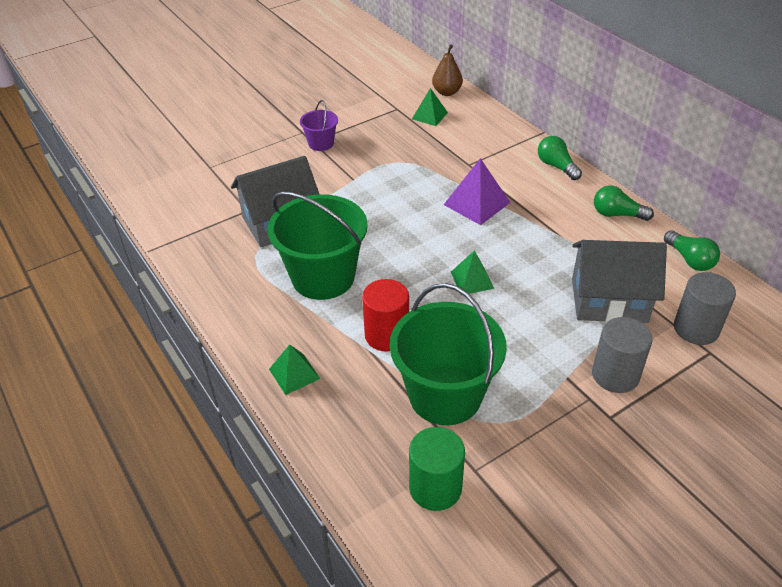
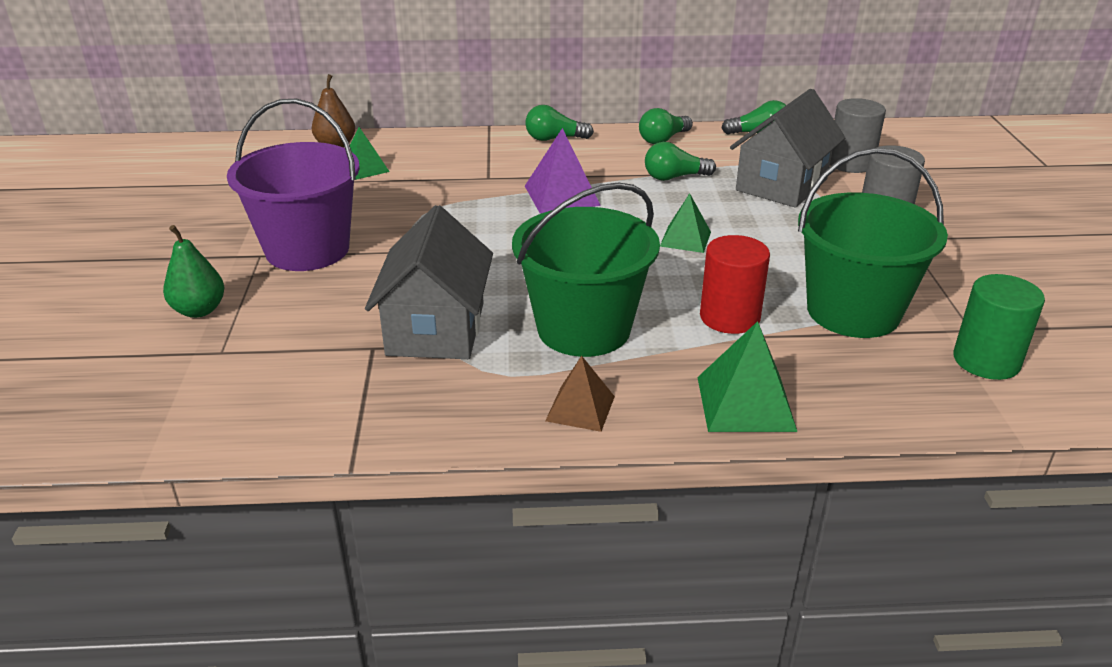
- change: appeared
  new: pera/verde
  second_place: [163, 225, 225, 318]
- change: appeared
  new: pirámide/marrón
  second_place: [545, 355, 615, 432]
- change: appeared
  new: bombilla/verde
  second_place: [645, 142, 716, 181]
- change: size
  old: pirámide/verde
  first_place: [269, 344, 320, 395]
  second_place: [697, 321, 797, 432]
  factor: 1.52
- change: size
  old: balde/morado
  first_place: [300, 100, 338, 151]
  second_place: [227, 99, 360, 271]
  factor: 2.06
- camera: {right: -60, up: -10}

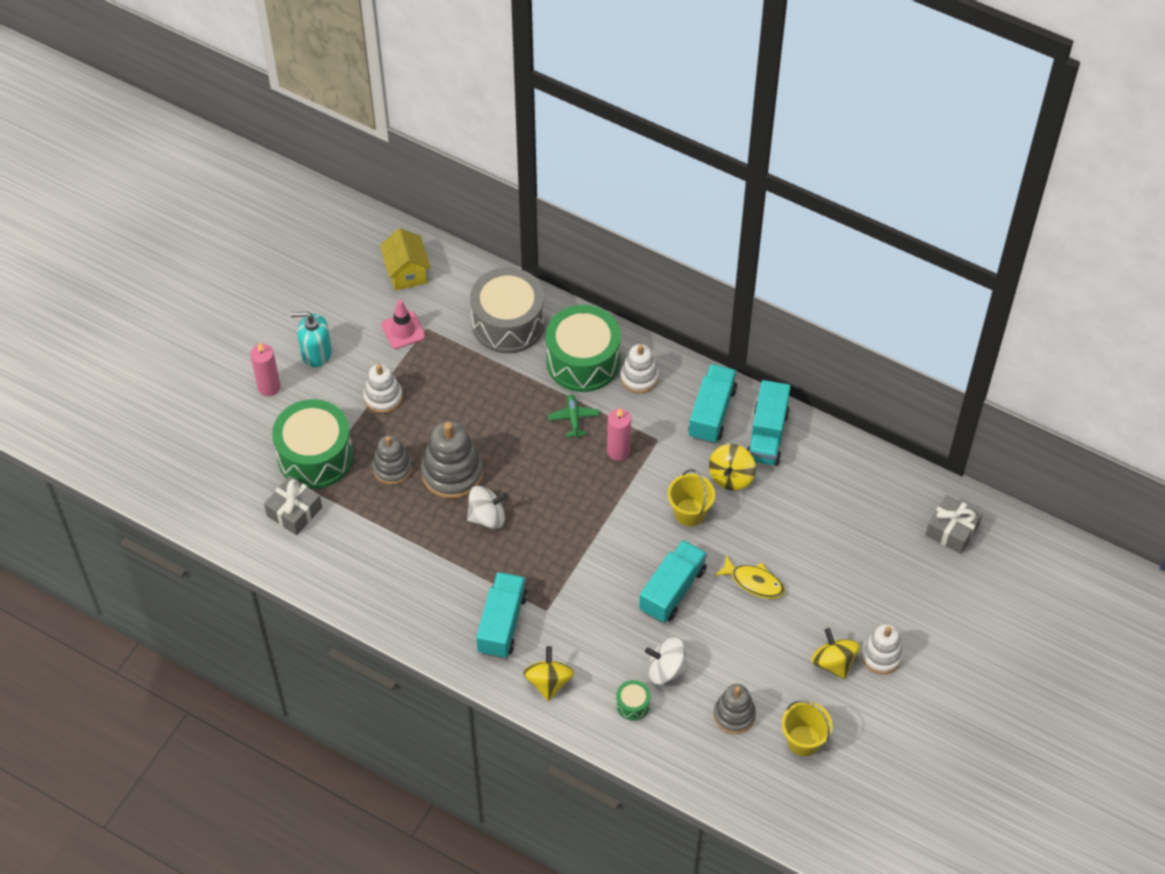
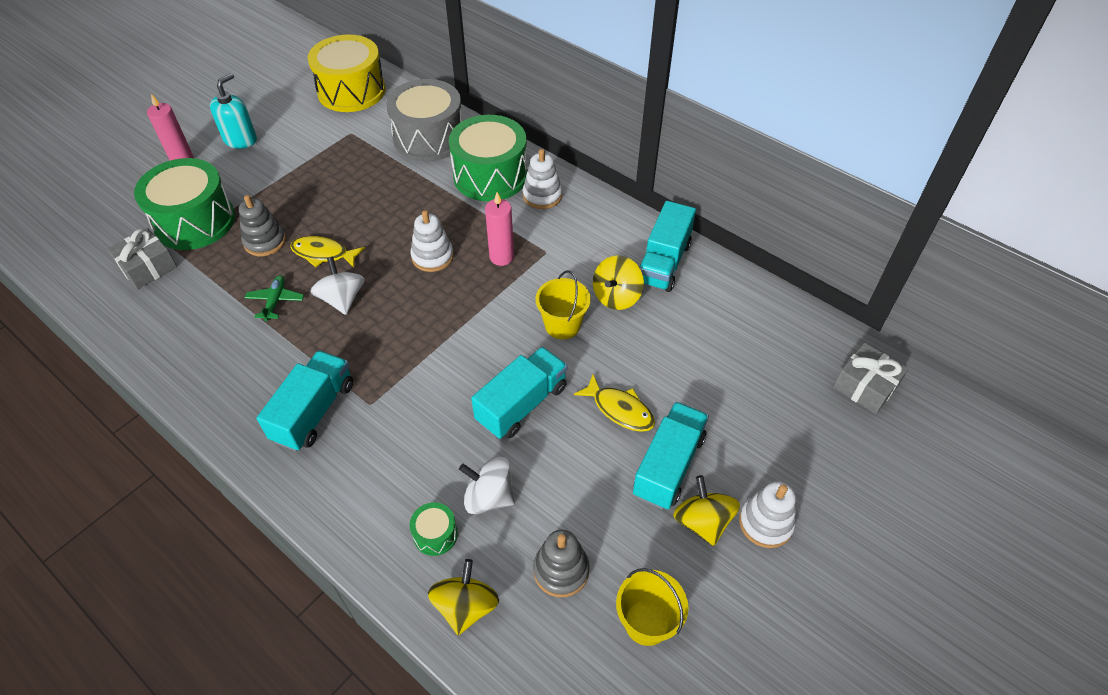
- change: missing
  old: cono de tráfico/rosa
  first_place: [381, 300, 425, 349]
- change: relocated
  old: juguete apilable/blanco
  first_place: [363, 364, 403, 413]
  second_place: [410, 210, 454, 272]
- change: relocated
  old: peonza/amarillo
  first_place: [523, 646, 574, 701]
  second_place: [428, 559, 499, 635]
- change: relocated
  old: avión/verde
  first_place: [548, 394, 600, 438]
  second_place: [245, 275, 304, 321]
- change: relocated
  old: camión/turquesa
  first_place: [688, 364, 737, 444]
  second_place: [633, 402, 709, 510]
- change: exchanged
  old: casa/amarillo
  new: tambor/amarillo
  first_place: [380, 228, 431, 290]
  second_place: [308, 35, 386, 112]
- change: exchanged
  old: juguete apilable/gris
  new: pez/amarillo
  first_place: [421, 421, 483, 499]
  second_place: [290, 236, 365, 268]
- change: spun
  old: dispensador de jabón/turquesa
  first_place: [291, 312, 332, 368]
  second_place: [210, 73, 257, 149]
  degrees: 105
- change: spun
  old: peonza/blanco
  first_place: [467, 486, 507, 529]
  second_place: [310, 257, 365, 315]
  degrees: -105
- camera: {right: 10, up: -5}

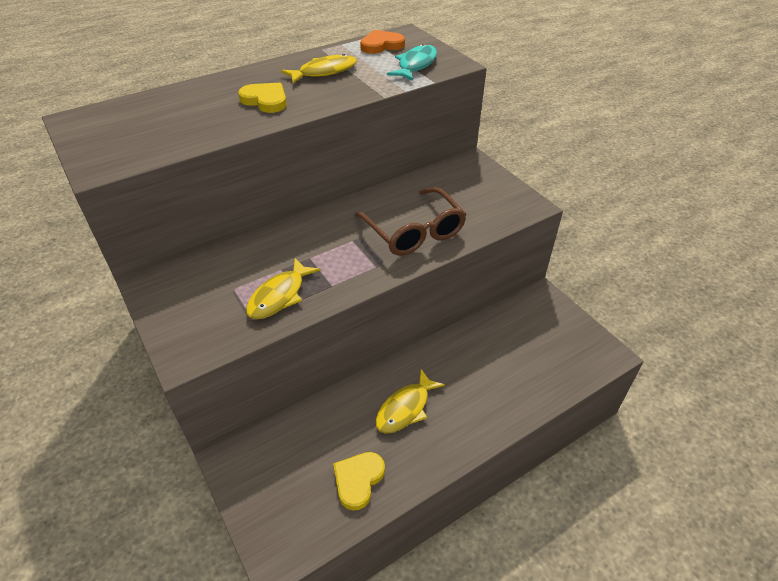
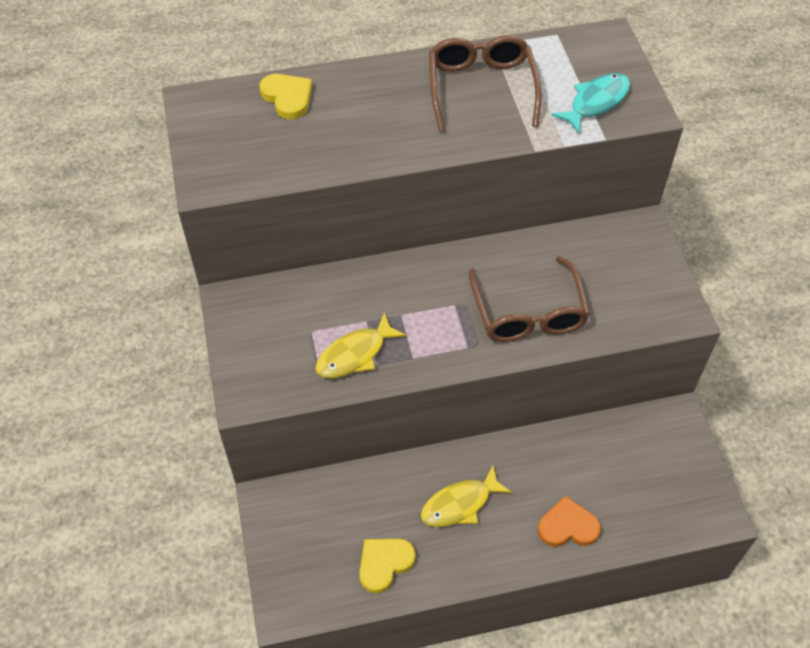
- change: relocated
  old: corazón/amarillo
  first_place: [238, 83, 287, 113]
  second_place: [260, 74, 312, 119]
- change: relocated
  old: corazón/naranja
  first_place: [360, 30, 405, 54]
  second_place: [538, 496, 601, 547]
- change: exchanged
  old: pez/amarillo
  new: gafas/marrón
  first_place: [281, 54, 357, 84]
  second_place: [429, 35, 542, 132]
- camera: {right: 20, up: 10}

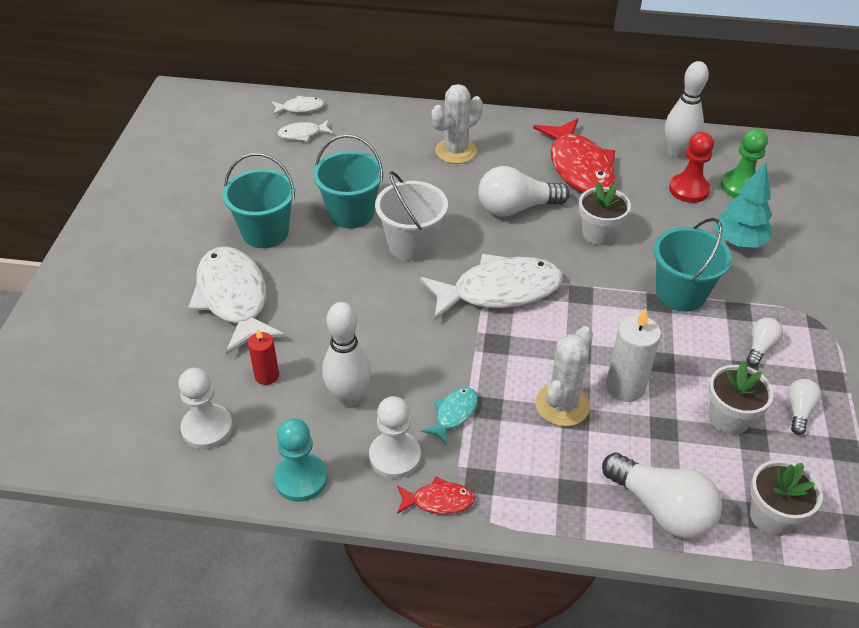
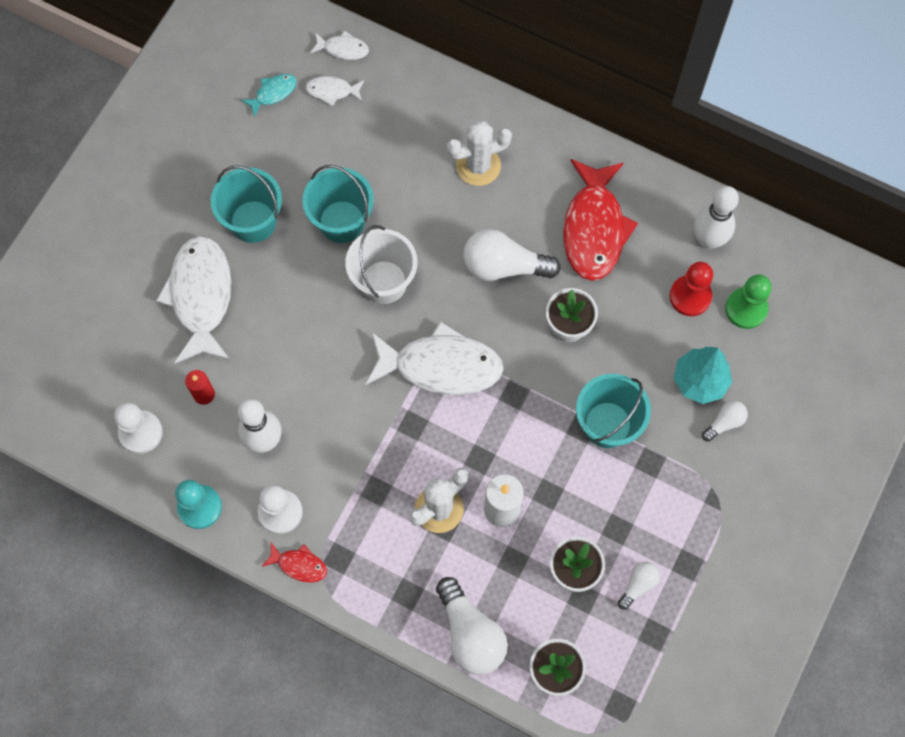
- change: relocated
  old: pez/turquesa
  first_place: [421, 387, 478, 446]
  second_place: [241, 74, 297, 117]
- change: relocated
  old: bombilla/blanco
  first_place: [747, 318, 783, 366]
  second_place: [702, 400, 748, 442]
- camera: {right: 20, up: 25}

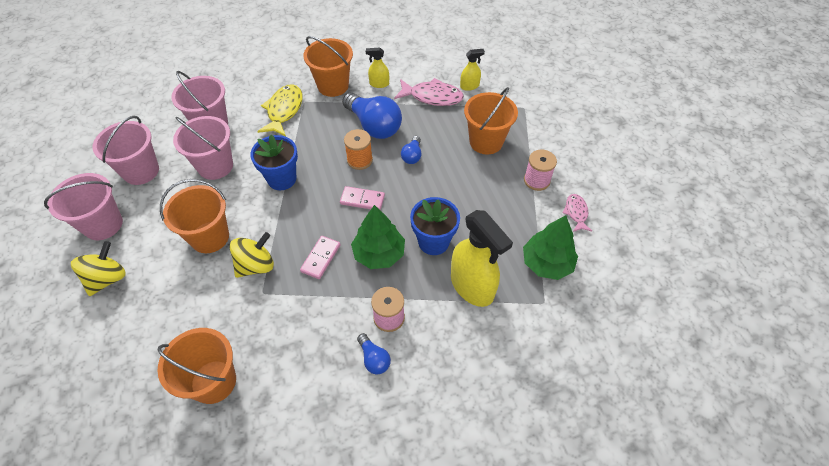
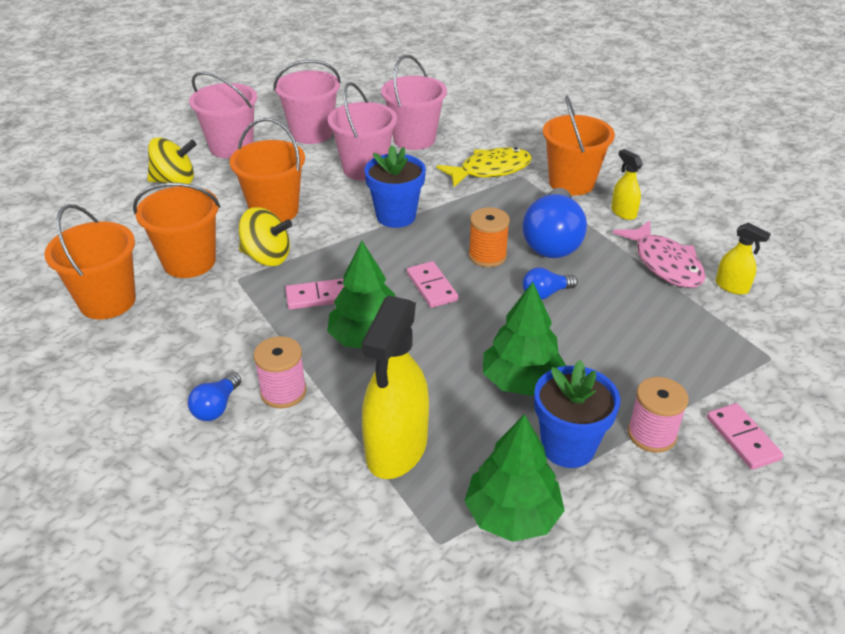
- change: missing
  old: pez/rosa
  first_place: [563, 194, 592, 232]
- change: appeared
  new: árbol/verde
  second_place: [483, 282, 566, 396]
- change: appeared
  new: ficha de dominó/rosa
  second_place: [707, 403, 784, 470]
- change: relocated
  old: maceta/azul
  first_place: [410, 197, 460, 255]
  second_place: [534, 360, 620, 468]
- change: relocated
  old: balde/naranja
  first_place: [464, 87, 518, 154]
  second_place: [133, 183, 220, 278]
- camera: {right: 55, up: -15}

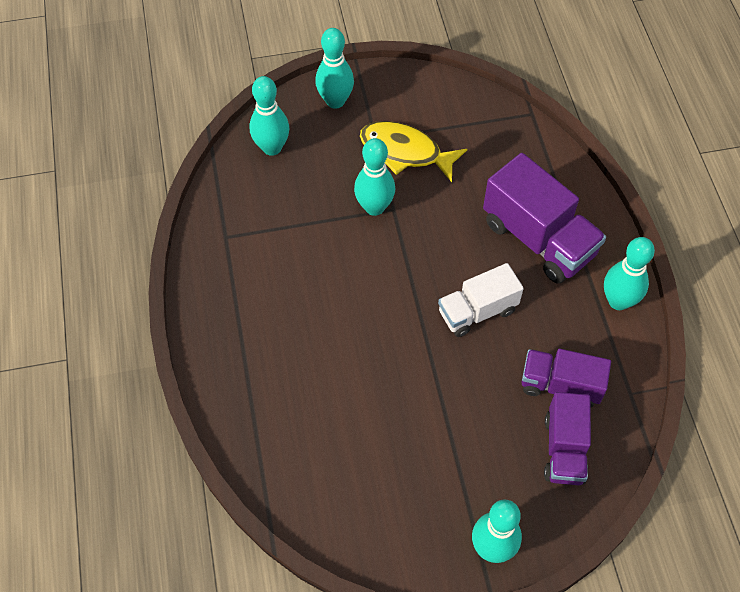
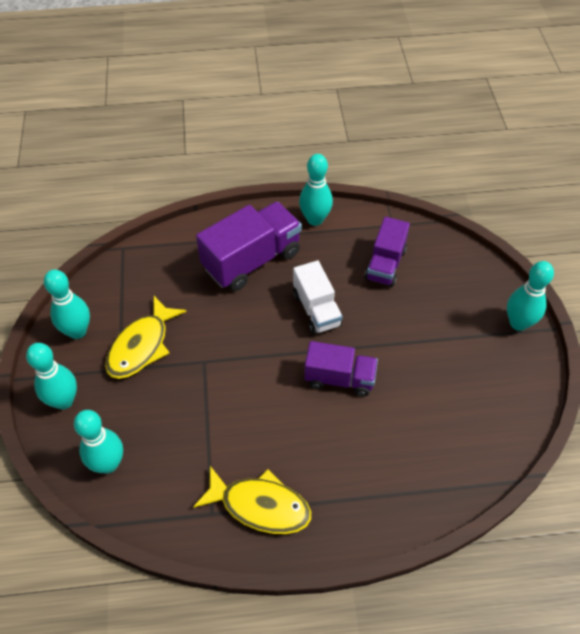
- change: appeared
  new: pez/amarillo
  second_place: [193, 466, 311, 534]
- change: relocated
  old: bolo/turquesa
  first_place: [354, 138, 395, 216]
  second_place: [44, 270, 90, 339]
- change: relocated
  old: camión/morado
  first_place: [544, 392, 591, 485]
  second_place: [304, 341, 378, 396]
- camera: {right: -85, up: -5}

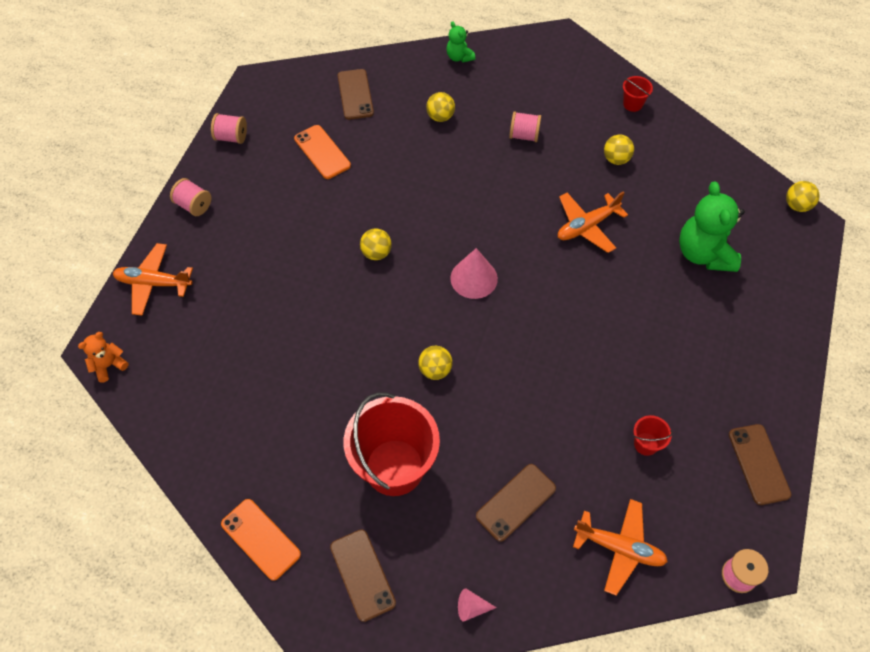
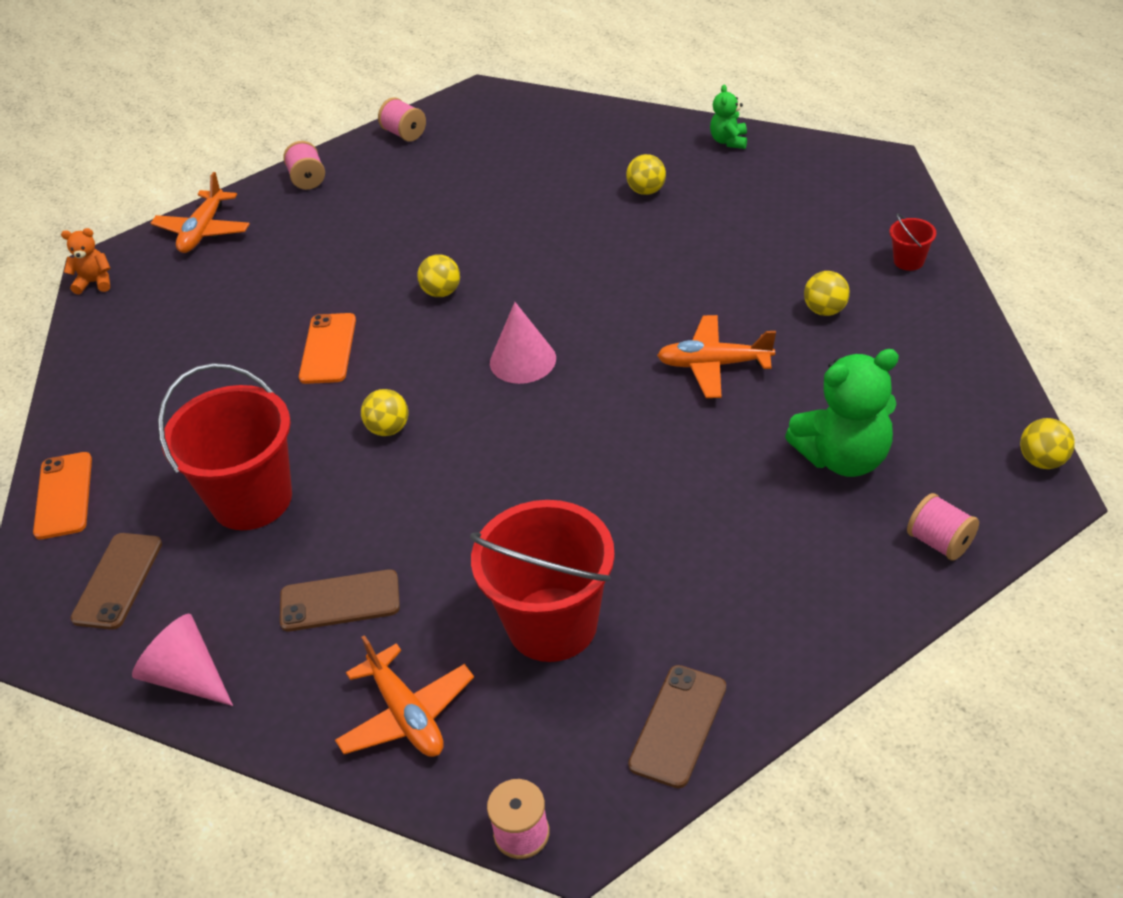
- change: missing
  old: móvil/marrón
  first_place: [338, 69, 374, 120]
- change: relocated
  old: móvil/naranja
  first_place: [294, 125, 351, 179]
  second_place: [299, 313, 356, 384]
- change: relocated
  old: carrete/rosa
  first_place: [509, 111, 541, 142]
  second_place: [907, 493, 979, 561]
- change: spun
  old: avión/naranja
  first_place: [113, 243, 193, 316]
  second_place: [151, 172, 250, 253]
  degrees: -120
- change: spun
  old: osito/verde
  first_place: [679, 181, 745, 272]
  second_place: [785, 349, 899, 477]
  degrees: -135
- change: size
  old: cono/rosa
  first_place: [458, 588, 497, 621]
  second_place: [132, 614, 233, 706]
  factor: 1.84
- change: size
  old: balde/rojo
  first_place: [634, 415, 673, 456]
  second_place: [470, 500, 615, 662]
  factor: 2.41
- camera: {right: 40, up: -15}

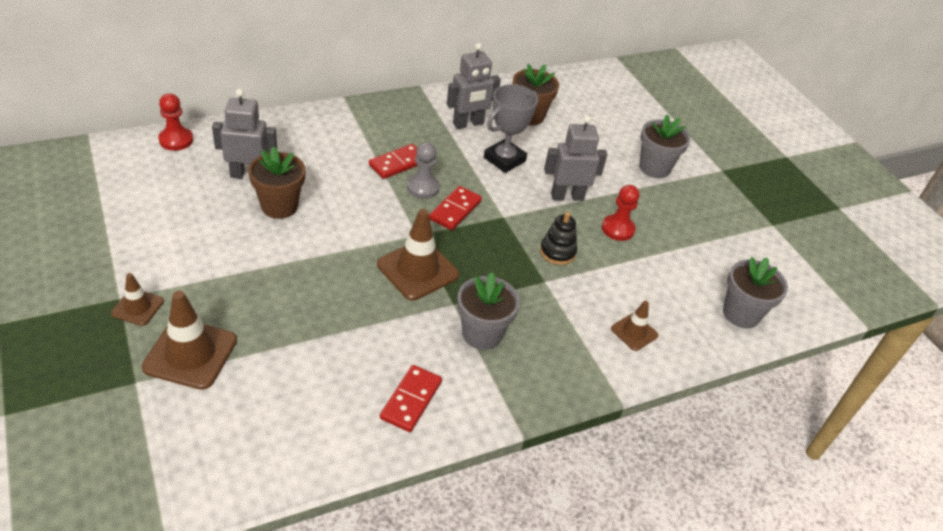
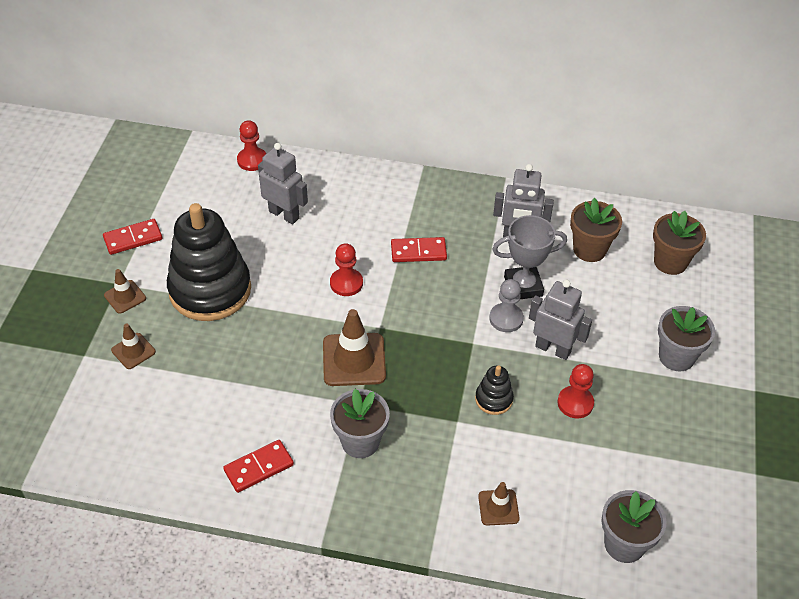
- change: appeared
  new: juguete apilable/negro
  second_place: [167, 203, 251, 321]
- change: appeared
  new: peón/rojo
  second_place: [330, 243, 363, 296]
- change: relocated
  old: maceta/marrón
  first_place: [248, 146, 306, 219]
  second_place: [653, 211, 706, 275]
- change: relocated
  old: peón/gris
  first_place: [407, 142, 440, 199]
  second_place: [489, 279, 524, 332]
- change: relocated
  old: ficha de dominó/rojo
  first_place: [429, 186, 482, 230]
  second_place: [103, 219, 162, 255]
- change: size
  old: cono de tráfico/marrón
  first_place: [142, 291, 237, 390]
  second_place: [111, 324, 156, 369]
  factor: 0.56
- camera: {right: 40, up: 5}

